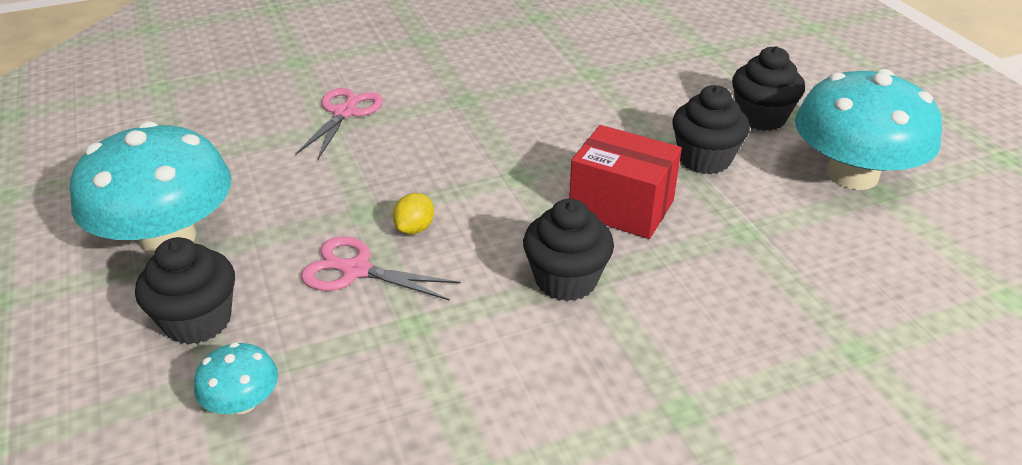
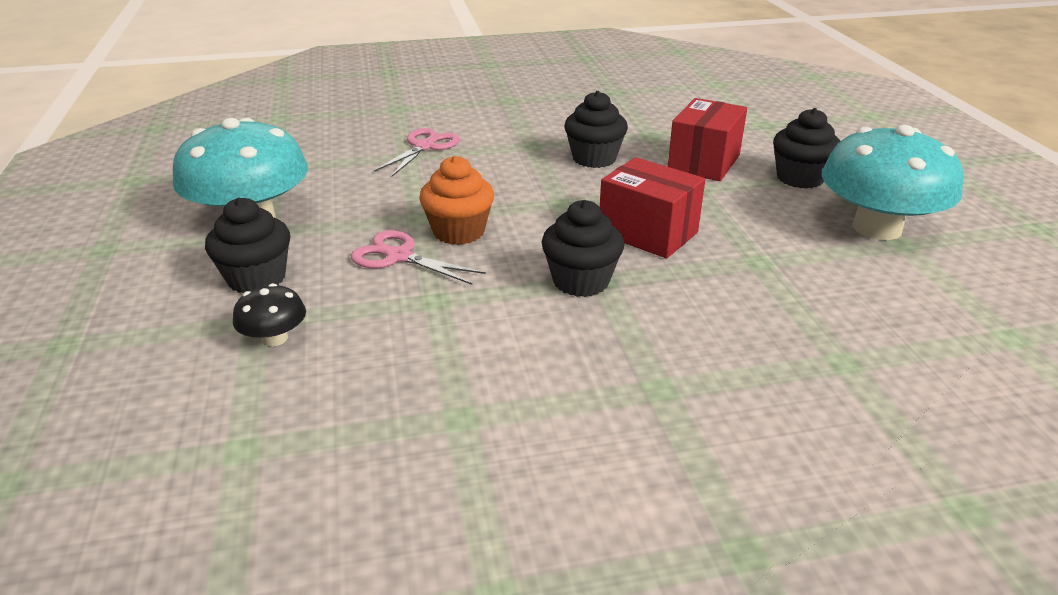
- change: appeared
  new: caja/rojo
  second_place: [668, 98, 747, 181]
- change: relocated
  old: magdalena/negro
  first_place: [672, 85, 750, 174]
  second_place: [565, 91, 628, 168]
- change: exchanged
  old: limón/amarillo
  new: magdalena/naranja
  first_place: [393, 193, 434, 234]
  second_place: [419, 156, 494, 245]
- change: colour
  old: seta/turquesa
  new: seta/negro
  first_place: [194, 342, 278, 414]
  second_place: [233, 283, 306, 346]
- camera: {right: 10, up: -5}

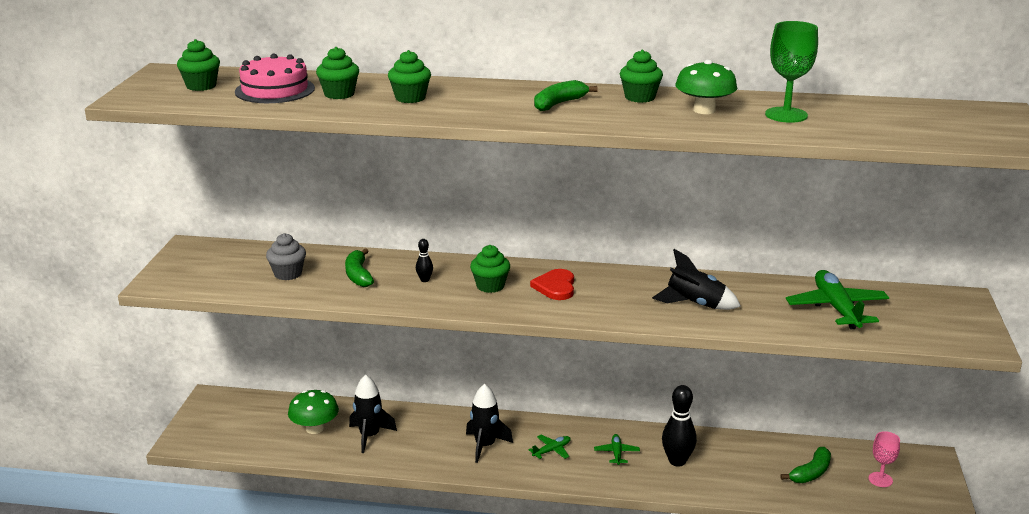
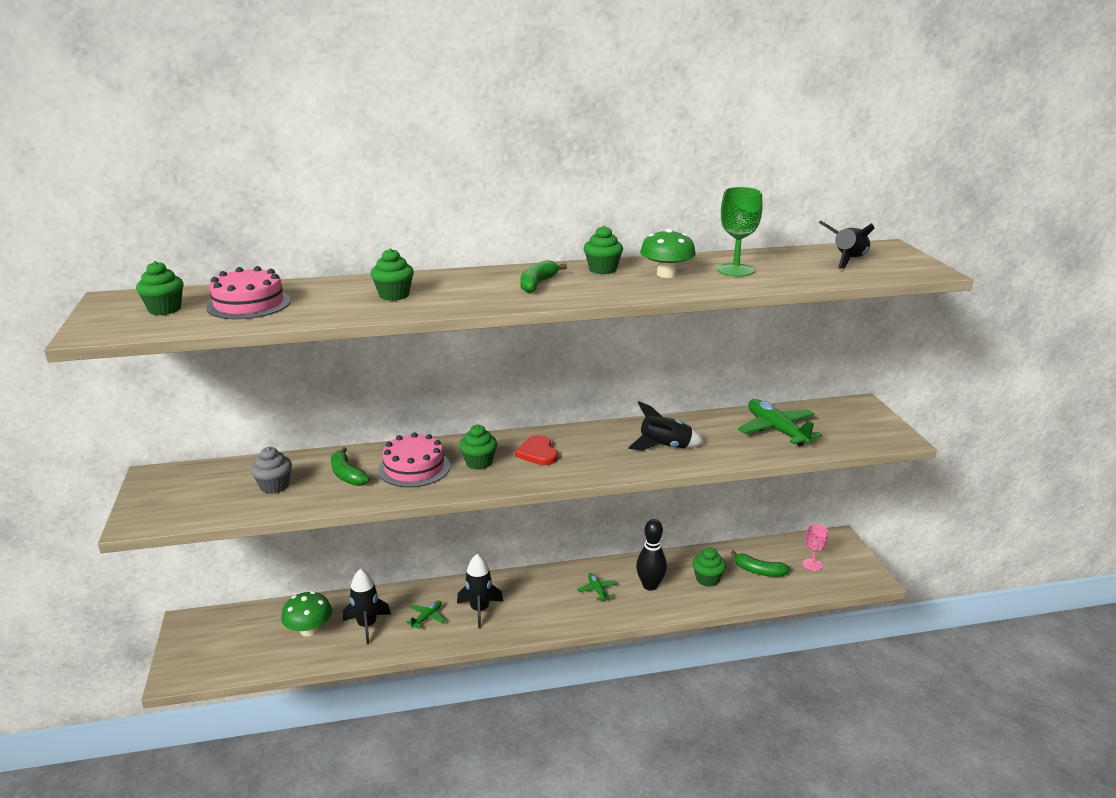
- change: appeared
  new: cohete/negro
  second_place: [819, 221, 875, 269]
- change: relocated
  old: magdalena/verde
  first_place: [316, 47, 359, 99]
  second_place: [692, 548, 726, 587]
- change: relocated
  old: avión/verde
  first_place: [528, 435, 570, 459]
  second_place: [406, 601, 446, 629]
- change: exchanged
  old: bolo/negro
  new: tarta/rosa
  first_place: [416, 239, 433, 282]
  second_place: [378, 432, 450, 488]
- change: spun
  old: plátano/verde
  first_place: [780, 447, 831, 483]
  second_place: [731, 550, 790, 577]
  degrees: 90
- camera: {right: -20, up: 0}

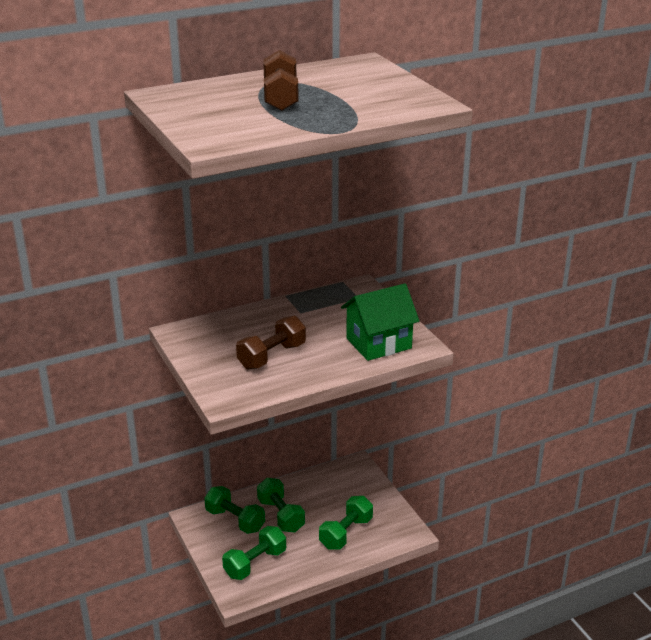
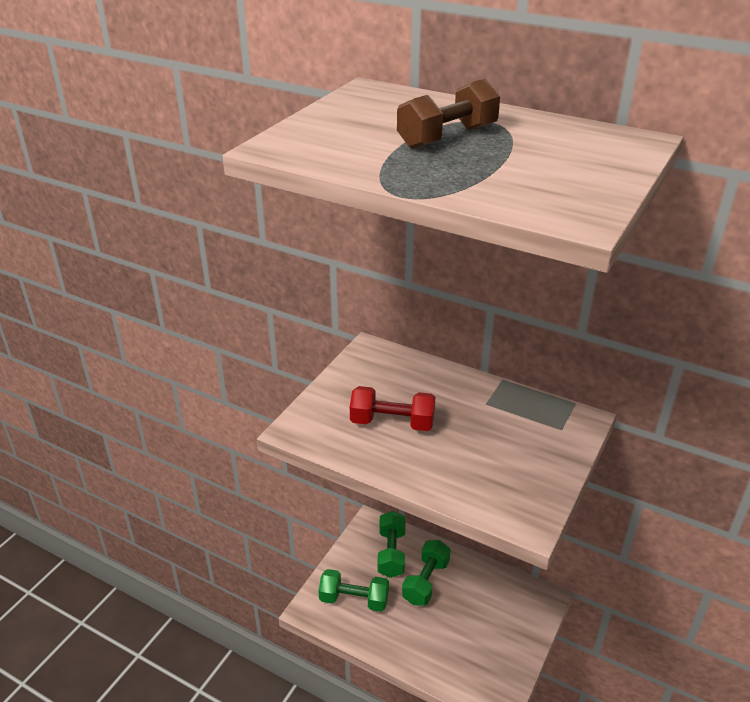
- change: missing
  old: mancuerna/verde
  first_place: [319, 496, 373, 549]
- change: missing
  old: casa/verde
  first_place: [341, 283, 419, 361]
- change: colour
  old: mancuerna/marrón
  new: mancuerna/rojo
  first_place: [236, 316, 306, 369]
  second_place: [350, 386, 435, 431]
- camera: {right: 55, up: 5}

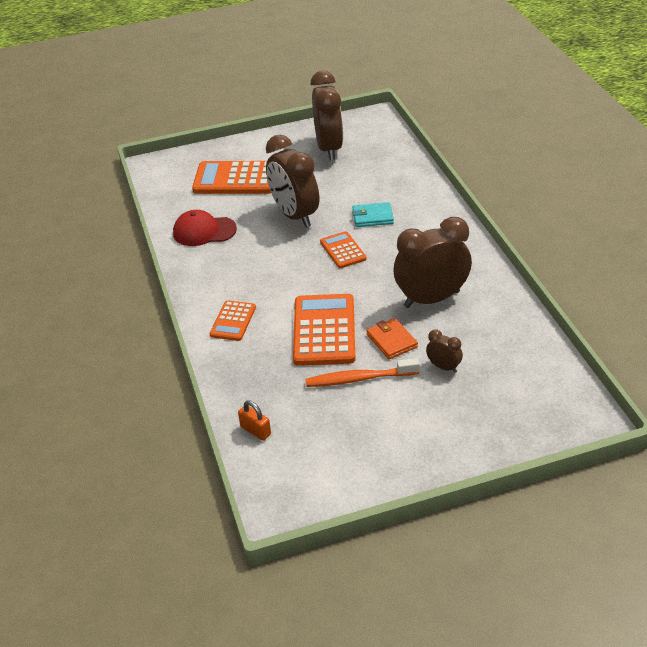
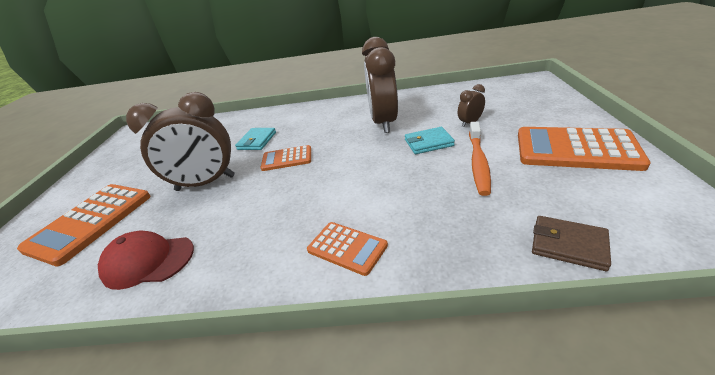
- change: missing
  old: despertador/marrón
  first_place: [311, 71, 343, 160]
- change: relocated
  old: calculadora/naranja
  first_place: [293, 294, 356, 366]
  second_place: [518, 127, 651, 171]
- change: exchanged
  old: candado/naranja
  new: cartera/marrón
  first_place: [238, 400, 271, 441]
  second_place: [532, 216, 611, 271]
- change: colour
  old: cartera/naranja
  new: cartera/turquesa
  first_place: [366, 318, 418, 359]
  second_place: [405, 127, 455, 154]
- change: spun
  old: gorra/rojo
  first_place: [173, 210, 237, 246]
  second_place: [98, 231, 194, 290]
  degrees: 75
- camera: {right: -70, up: -5}

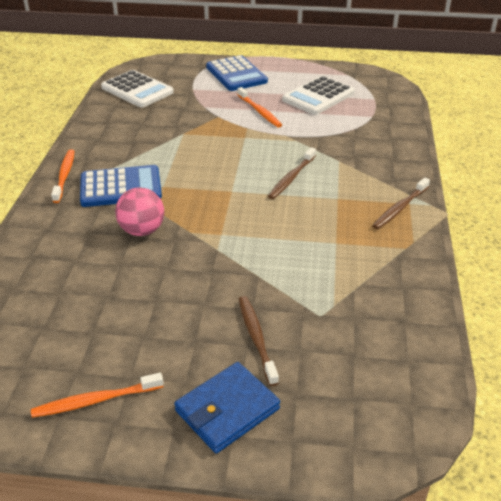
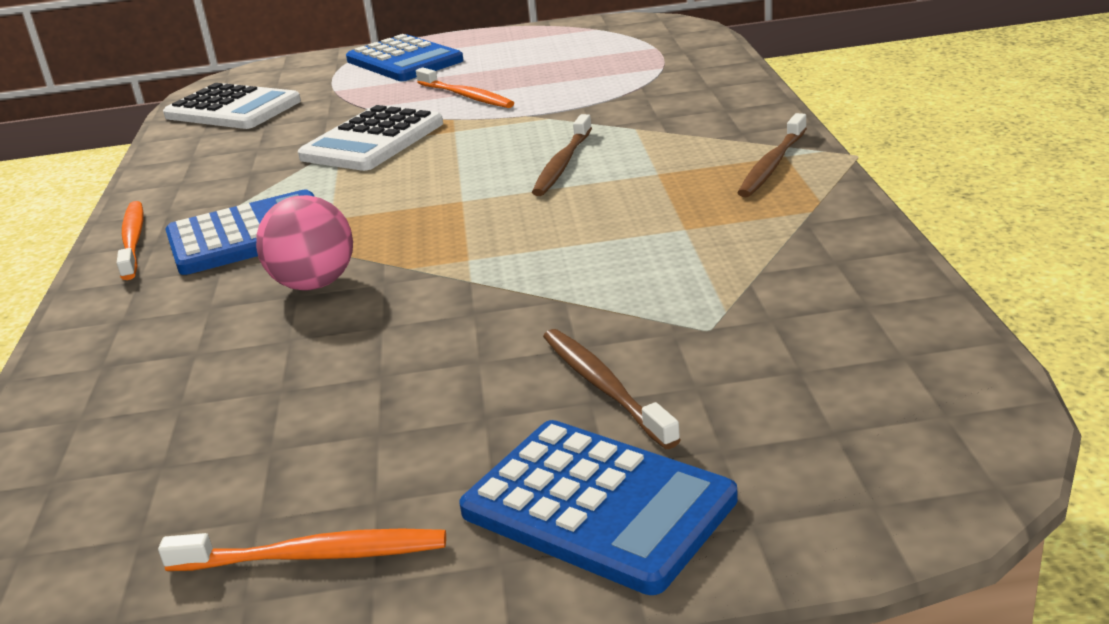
- change: relocated
  old: calculadora/blanco
  first_place: [282, 76, 355, 115]
  second_place: [298, 105, 443, 171]
- change: exchanged
  old: cartera/azul
  new: calculadora/azul
  first_place: [174, 362, 280, 453]
  second_place: [459, 420, 738, 595]
- change: spun
  old: cepillo de dientes/naranja
  first_place: [31, 373, 164, 418]
  second_place: [158, 529, 446, 571]
  degrees: -150
- camera: {right: -10, up: -10}

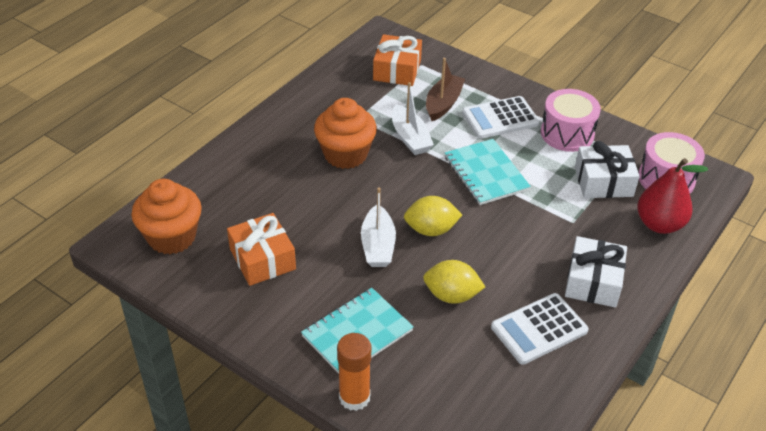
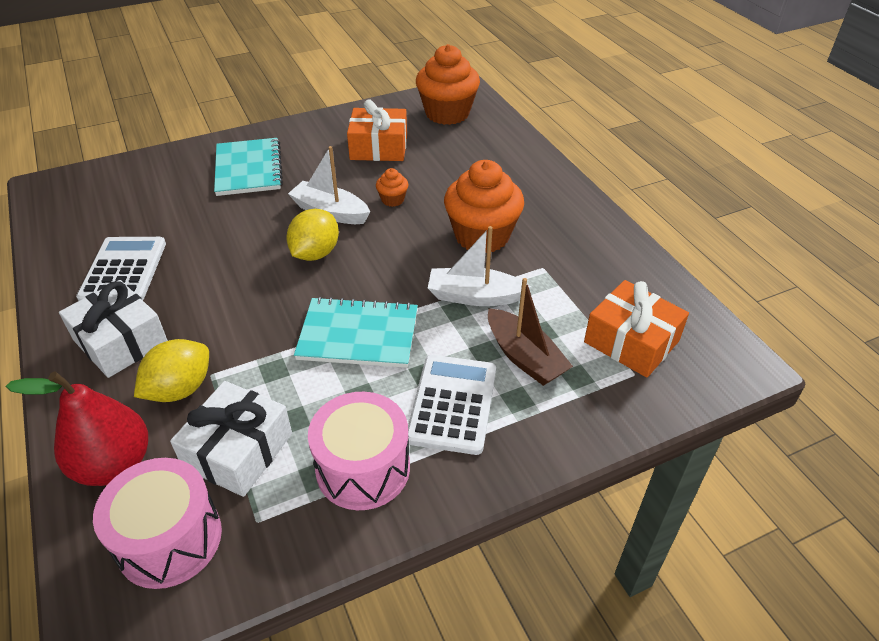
- change: missing
  old: barra de pegamento/naranja
  first_place: [337, 333, 371, 411]
- change: appeared
  new: magdalena/naranja
  second_place: [376, 168, 409, 207]
- change: relocated
  old: limón/amarillo
  first_place: [423, 260, 485, 304]
  second_place: [134, 339, 209, 402]
- camera: {right: 120, up: 0}

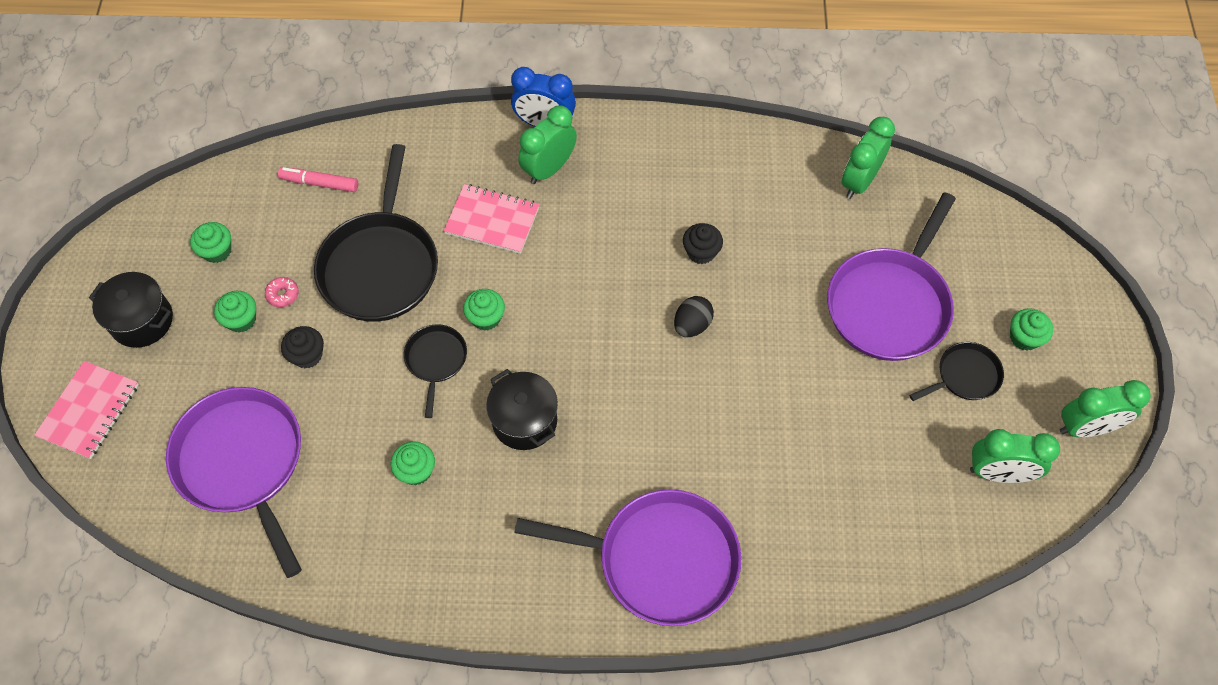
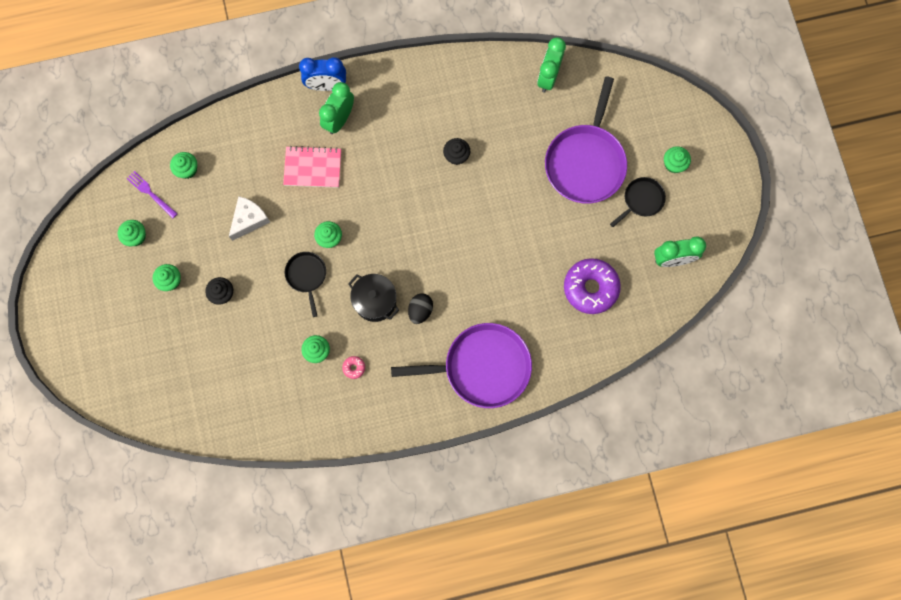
- change: missing
  old: cuaderno/rosa
  first_place: [34, 361, 139, 459]
- change: missing
  old: olla/negro
  first_place: [89, 272, 173, 348]
- change: missing
  old: sartén/morado
  first_place: [166, 387, 302, 578]
- change: missing
  old: despertador/verde
  first_place: [1060, 380, 1151, 437]
- change: appeared
  new: tenedor/morado
  second_place: [127, 171, 178, 218]
- change: appeared
  new: rosquilla/morado
  second_place: [564, 258, 621, 314]
- change: relocated
  old: rosquilla/rosa
  first_place: [265, 277, 299, 307]
  second_place: [342, 356, 365, 379]
- change: relocated
  old: huevo/negro
  first_place: [674, 296, 714, 337]
  second_place: [408, 294, 433, 324]
- change: exchanged
  old: rotulador/rosa
  new: magdalena/verde
  first_place: [278, 167, 358, 192]
  second_place: [170, 152, 197, 179]
- change: exchanged
  old: sartén/negro
  new: queso/blanco
  first_place: [314, 144, 438, 322]
  second_place: [229, 196, 270, 241]
- camera: {right: -15, up: 15}

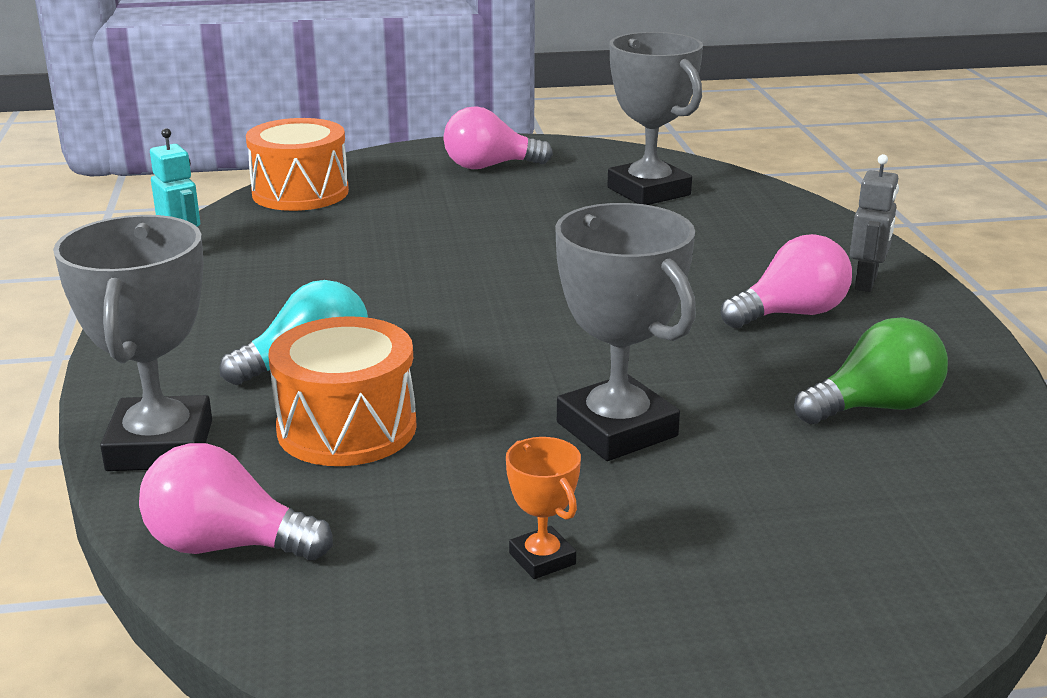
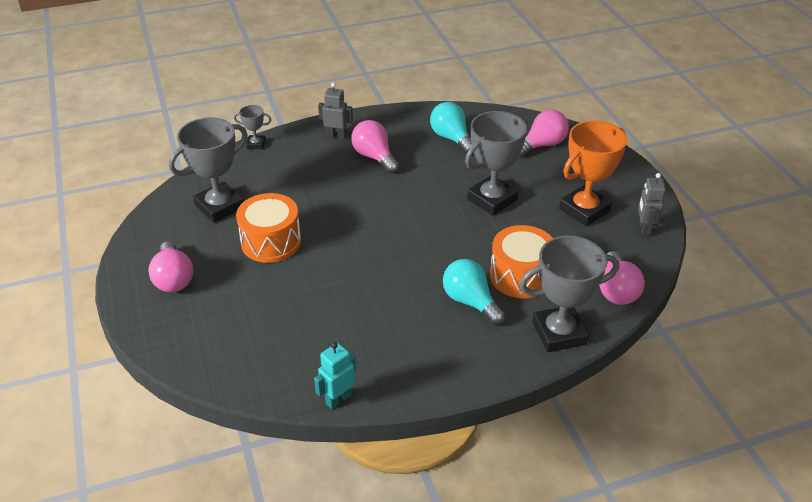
- change: appeared
  new: trofeo/gris
  second_place: [234, 105, 271, 149]
- change: appeared
  new: bombilla/rosa
  second_place: [519, 110, 569, 157]
- change: appeared
  new: robot/gris
  second_place: [638, 173, 666, 236]
- change: relocated
  old: tambor/naranja
  first_place: [246, 118, 349, 211]
  second_place: [236, 193, 301, 263]
- change: colour
  old: bombilla/verde
  new: bombilla/turquesa
  first_place: [794, 317, 948, 424]
  second_place: [430, 102, 472, 154]
- change: size
  old: trofeo/naranja
  first_place: [506, 437, 581, 579]
  second_place: [559, 120, 627, 226]
  factor: 2.09
- camera: {right: -100, up: 15}

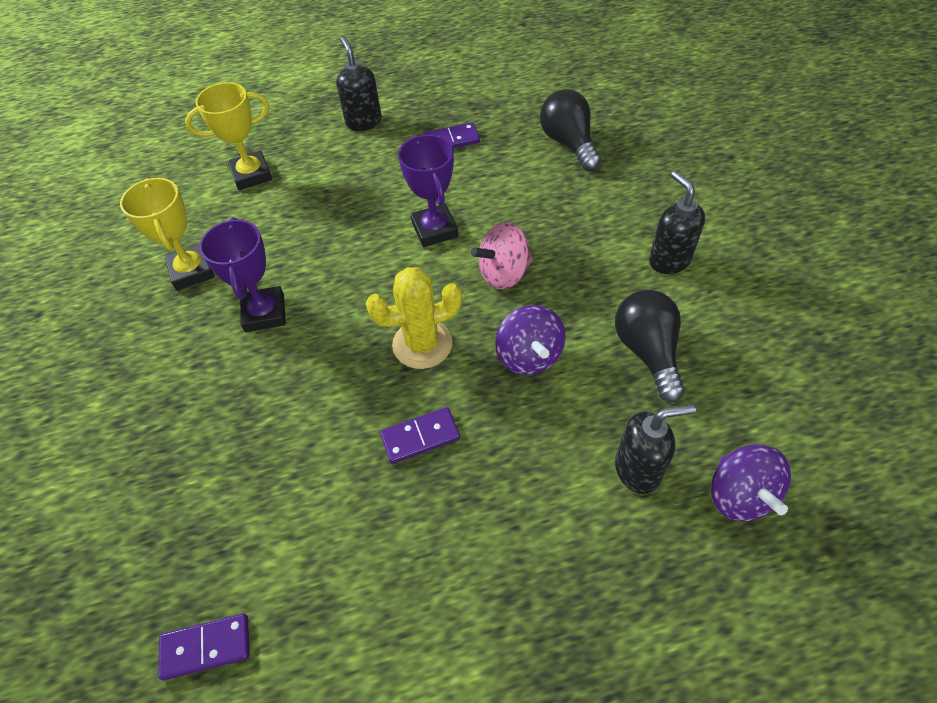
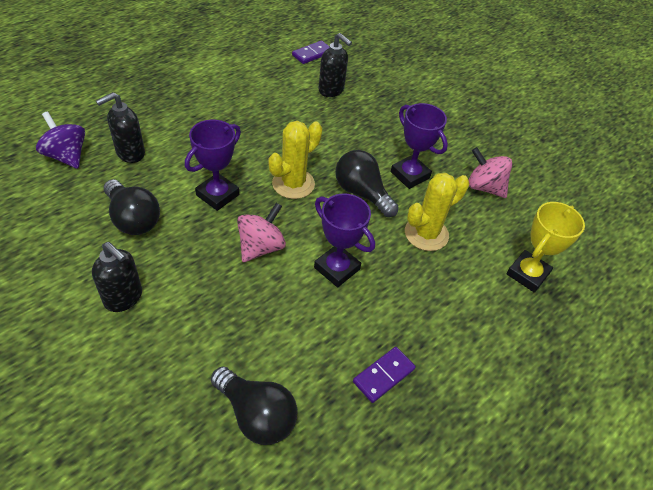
- change: missing
  old: ficha de dominó/morado
  first_place: [380, 407, 460, 464]
- change: appeared
  new: bombilla/negro
  second_place: [335, 150, 399, 217]
- change: appeared
  new: cactus/amarillo
  second_place: [405, 173, 469, 251]
- change: relocated
  old: dispensador de jabón/negro
  first_place: [336, 36, 382, 131]
  second_place: [318, 33, 352, 97]
- change: exchanged
  old: trofeo/amarillo
  new: peonza/rosa
  first_place: [120, 178, 214, 290]
  second_place: [469, 147, 512, 198]
- change: exchanged
  old: peonza/morado
  new: trofeo/morado
  first_place: [495, 305, 566, 375]
  second_place: [185, 120, 241, 211]
- camera: {right: 145, up: -5}

